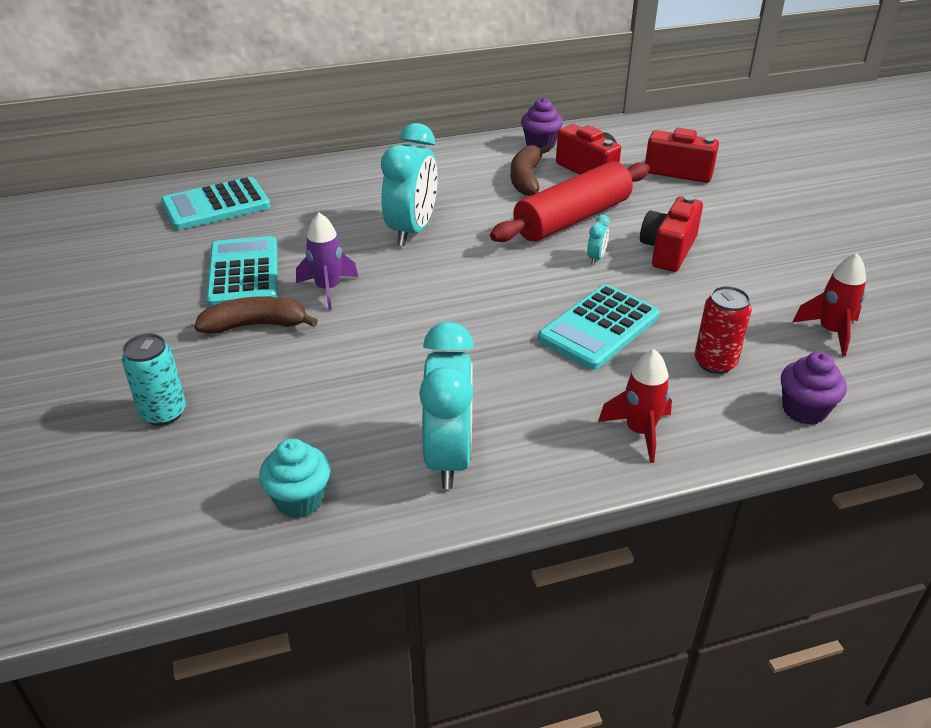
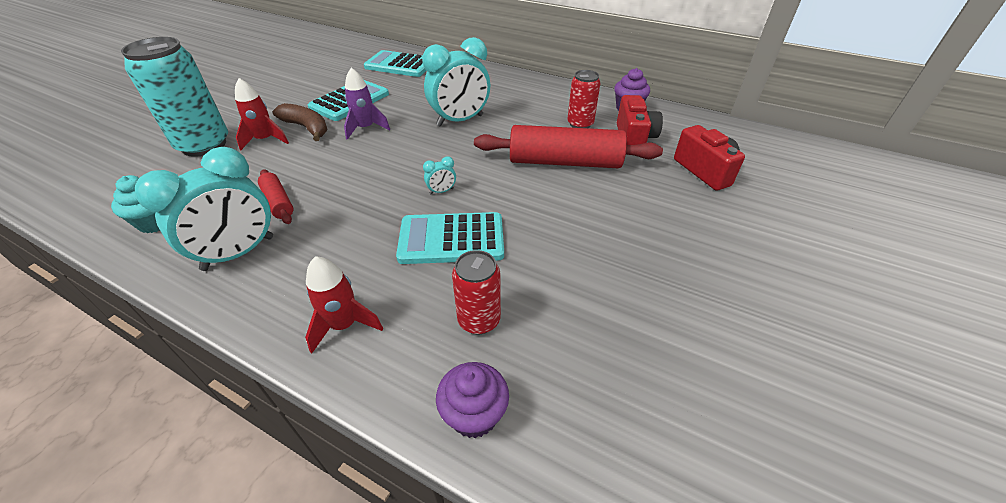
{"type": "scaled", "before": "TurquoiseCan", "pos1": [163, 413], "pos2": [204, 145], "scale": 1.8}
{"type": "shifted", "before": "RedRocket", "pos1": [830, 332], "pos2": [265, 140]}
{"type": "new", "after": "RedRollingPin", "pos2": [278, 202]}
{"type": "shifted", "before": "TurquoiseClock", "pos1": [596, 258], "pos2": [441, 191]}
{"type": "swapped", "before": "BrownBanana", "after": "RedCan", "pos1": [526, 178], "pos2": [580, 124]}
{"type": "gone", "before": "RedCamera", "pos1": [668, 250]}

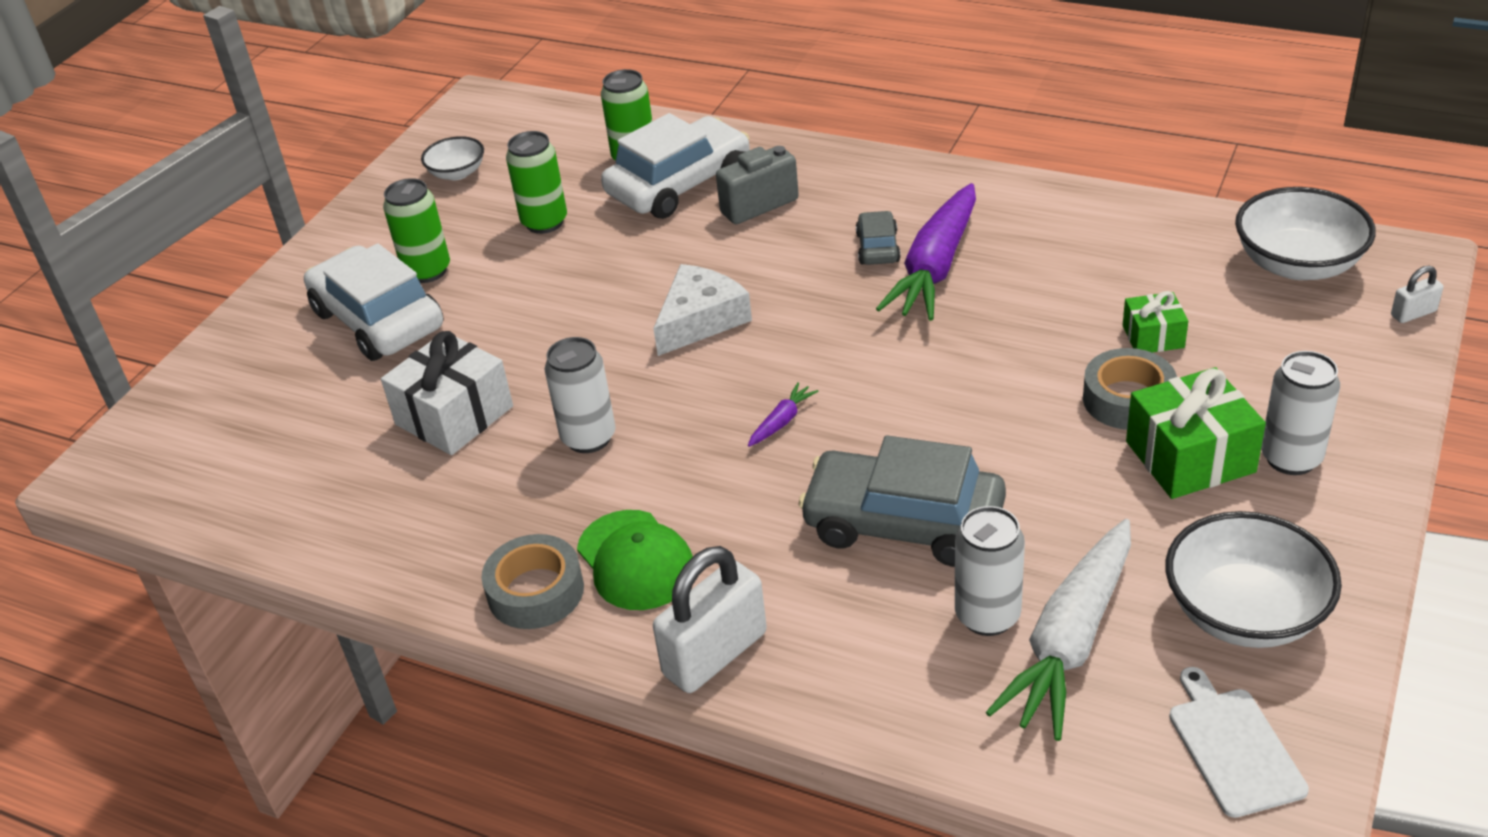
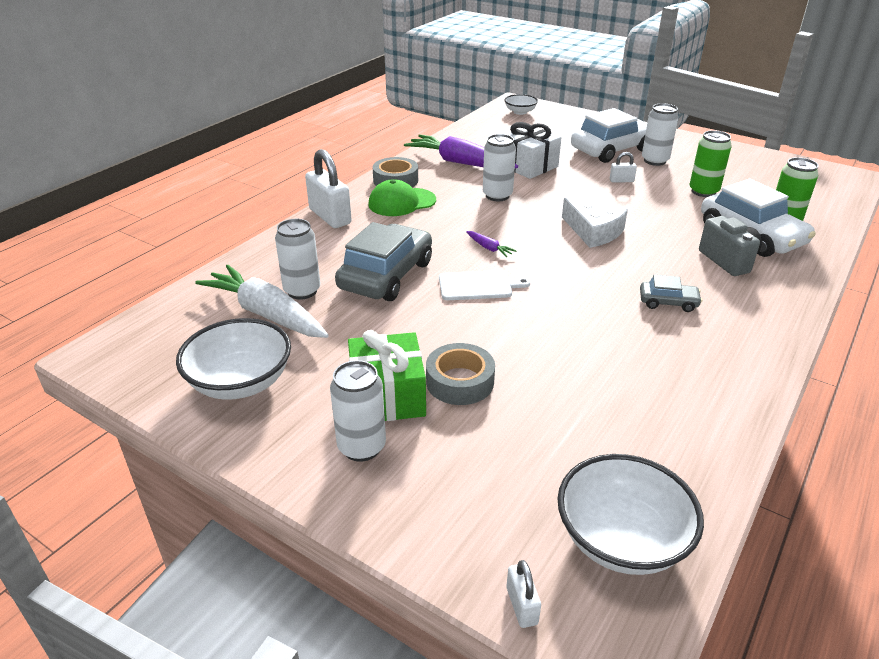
{"type": "shifted", "before": "PurpleCarrot", "pos1": [935, 267], "pos2": [460, 162]}
{"type": "shifted", "before": "WhiteCuttingBoard", "pos1": [1233, 747], "pos2": [478, 286]}
{"type": "shifted", "before": "WhiteBowl", "pos1": [457, 173], "pos2": [520, 112]}
{"type": "new", "after": "WhitePadlock", "pos2": [621, 180]}
{"type": "repainted", "before": "GreenCan", "after": "WhiteCan", "pos1": [427, 271], "pos2": [655, 161]}
{"type": "gone", "before": "GreenGift", "pos1": [1153, 336]}

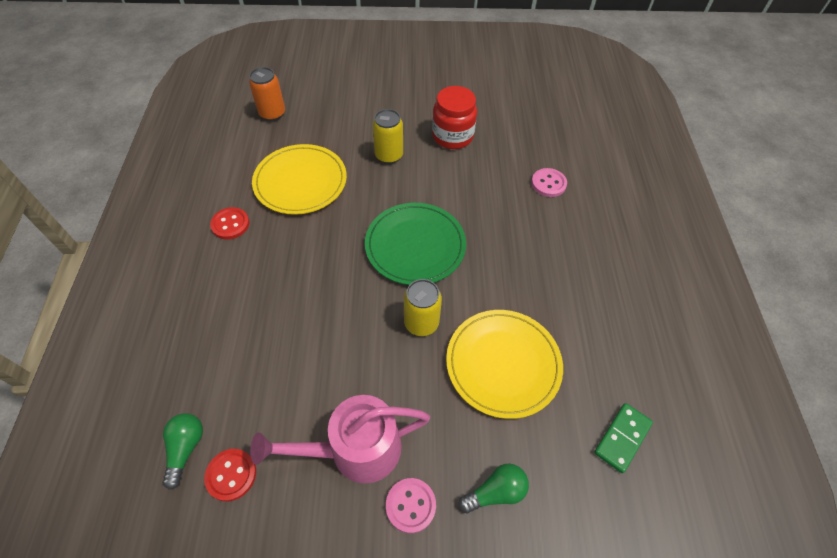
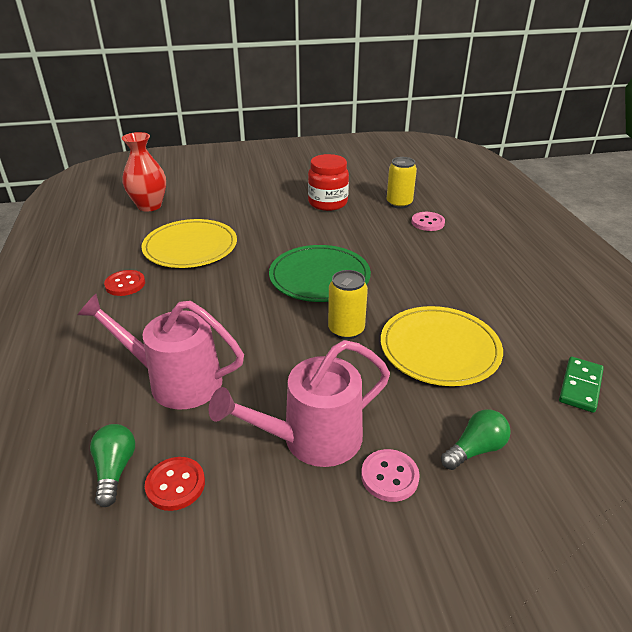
{"type": "new", "after": "PinkWateringCan", "pos2": [176, 381]}
{"type": "swapped", "before": "OrangeCan", "after": "RedVase", "pos1": [272, 114], "pos2": [149, 206]}
{"type": "shifted", "before": "YellowCan", "pos1": [389, 155], "pos2": [399, 203]}

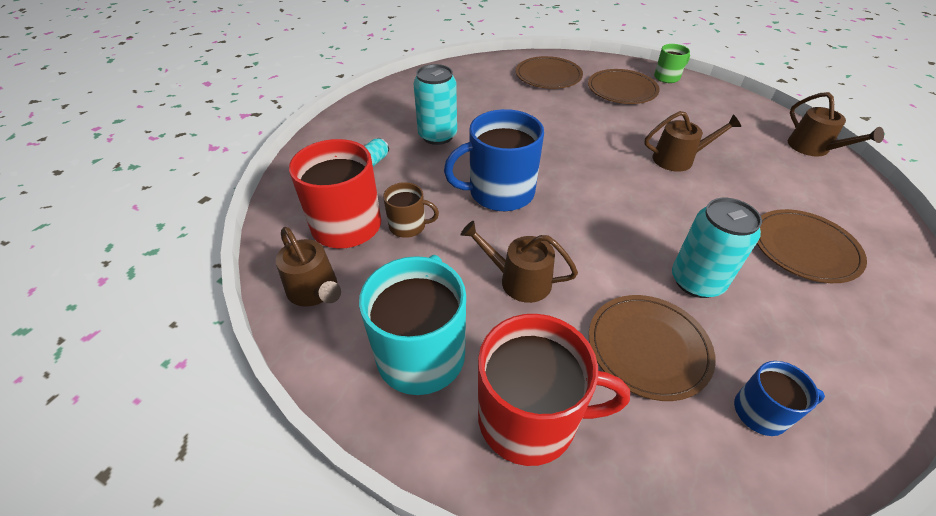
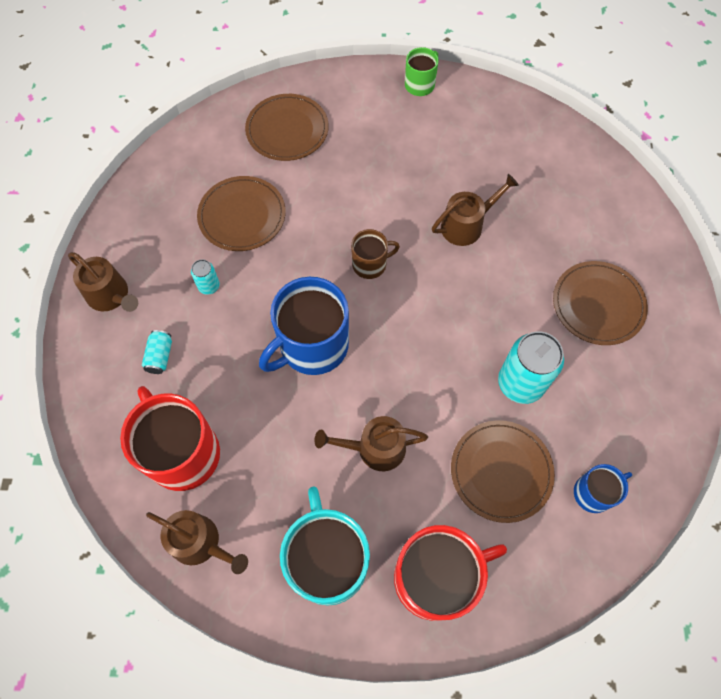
{"type": "shifted", "before": "BrownWateringCan", "pos1": [813, 148], "pos2": [110, 295]}
{"type": "scaled", "before": "TurquoiseCan", "pos1": [437, 136], "pos2": [209, 286], "scale": 0.49}
{"type": "shifted", "before": "BrownPlate", "pos1": [622, 89], "pos2": [242, 216]}
{"type": "shifted", "before": "BrownMug", "pos1": [408, 226], "pos2": [370, 264]}

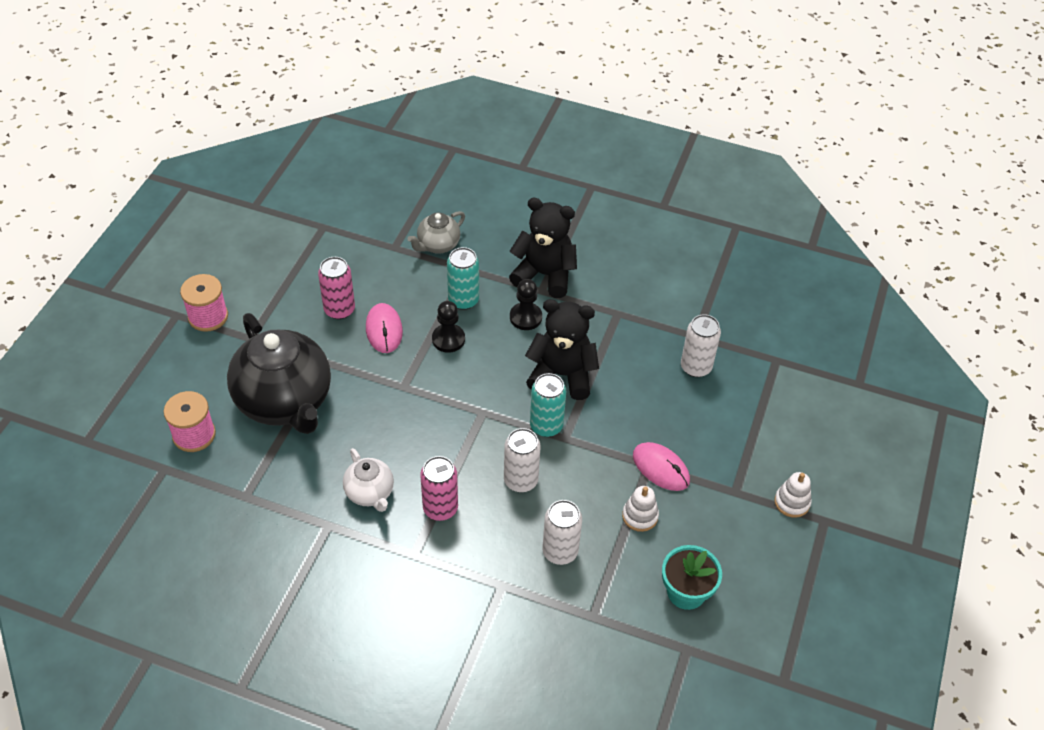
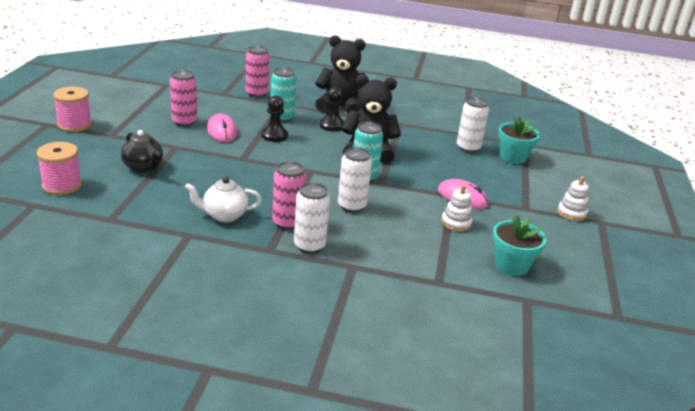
{"type": "scaled", "before": "BlackTeapot", "pos1": [285, 402], "pos2": [143, 167], "scale": 0.48}
{"type": "rotated", "before": "WhiteTeapot", "pos1": [370, 493], "pos2": [224, 215], "turn": 120}
{"type": "swapped", "before": "GreyTeapot", "after": "PinkCan", "pos1": [438, 245], "pos2": [256, 93]}
{"type": "shifted", "before": "WhiteCan", "pos1": [560, 551], "pos2": [309, 246]}
{"type": "new", "after": "TurquoiseFlowerPot", "pos2": [513, 157]}

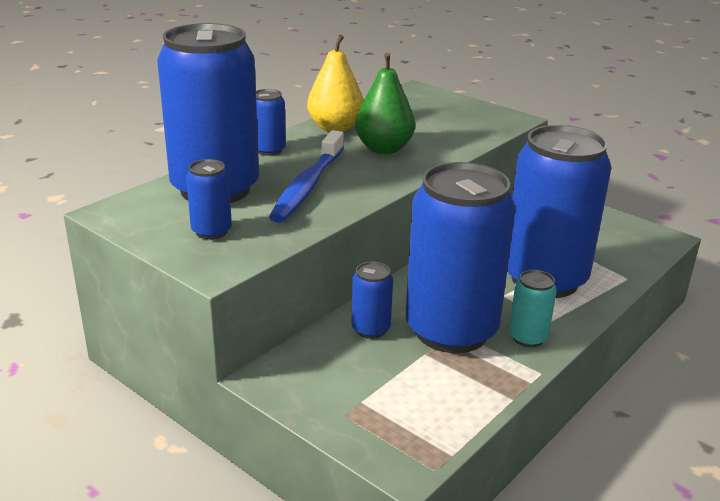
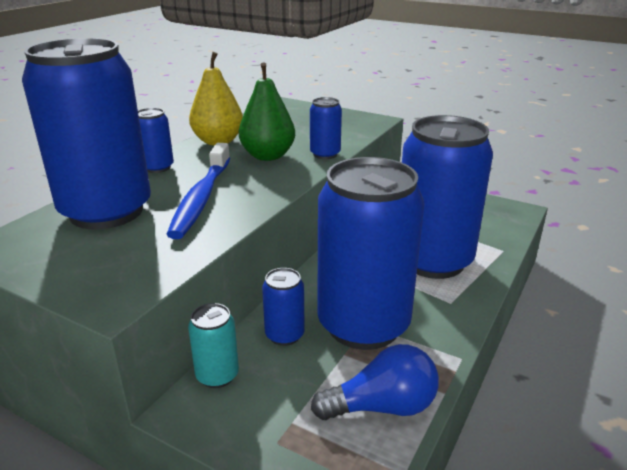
{"type": "shifted", "before": "TurquoiseCan", "pos1": [527, 338], "pos2": [217, 375]}
{"type": "shifted", "before": "BlueCan", "pos1": [211, 231], "pos2": [325, 154]}
{"type": "new", "after": "BlueLightBulb", "pos2": [382, 406]}

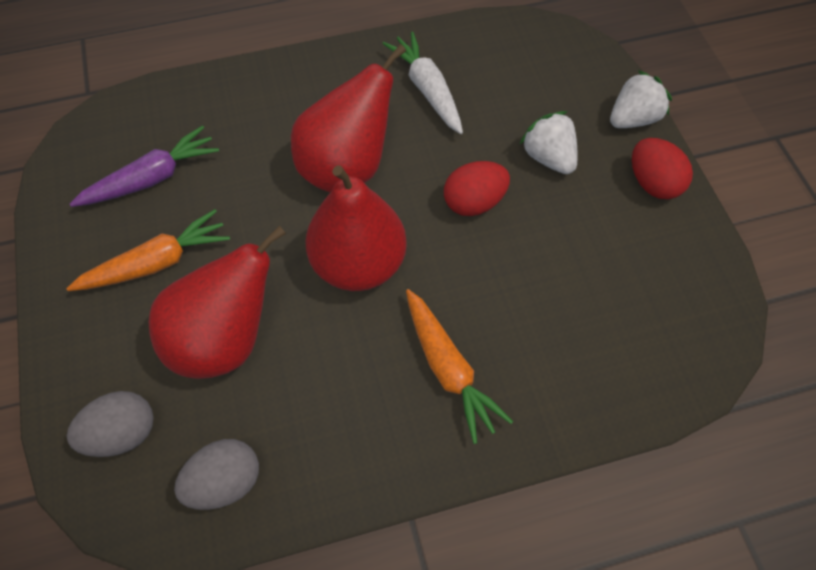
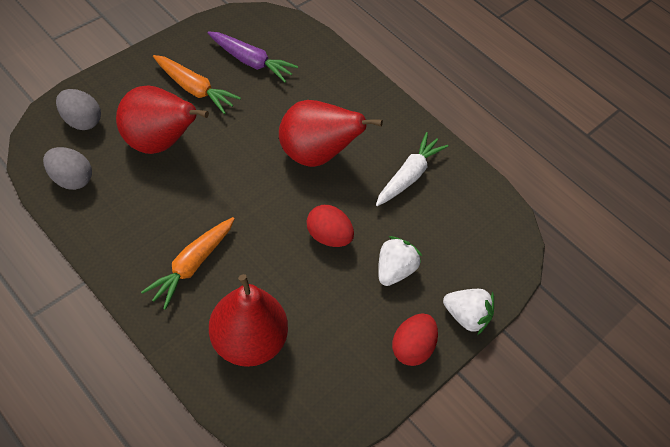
{"type": "shifted", "before": "RedPear", "pos1": [358, 264], "pos2": [248, 341]}

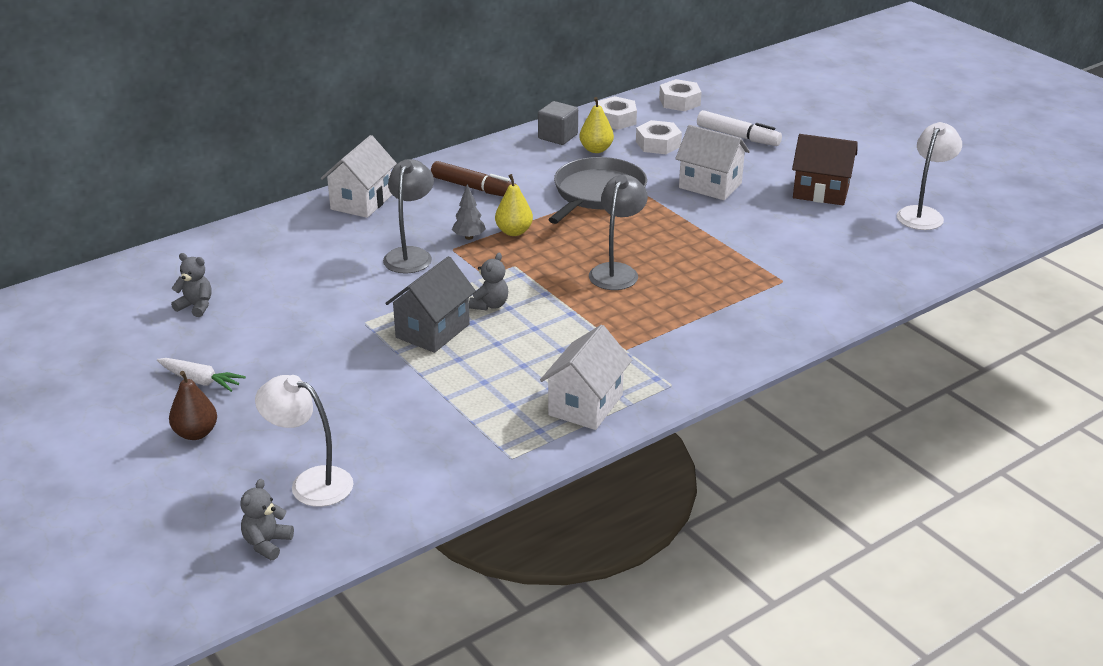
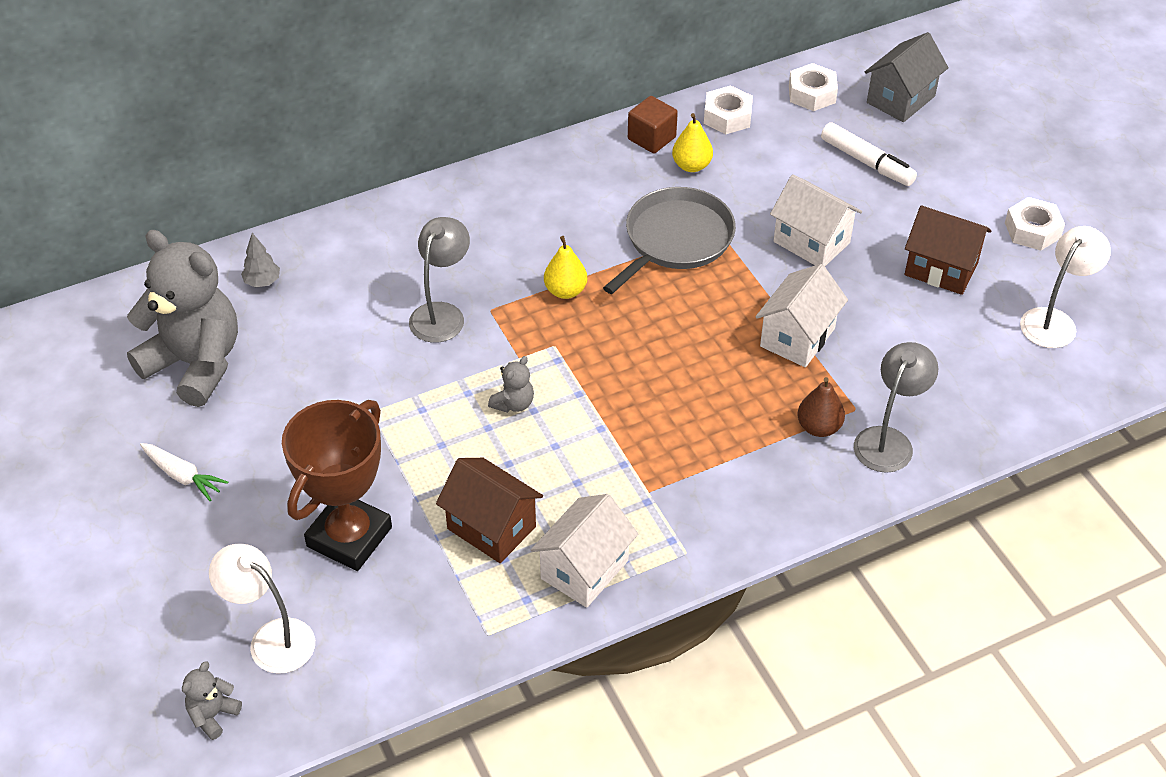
{"type": "scaled", "before": "GreyTeddyBear", "pos1": [196, 306], "pos2": [195, 364], "scale": 2.5}
{"type": "shifted", "before": "GreyTree", "pos1": [469, 237], "pos2": [262, 282]}
{"type": "new", "after": "BrownTrophy", "pos2": [349, 537]}
{"type": "new", "after": "BrownHouse", "pos2": [491, 528]}
{"type": "repainted", "before": "GreyCube", "after": "BrownCube", "pos1": [558, 136], "pos2": [651, 138]}
{"type": "shifted", "before": "WhiteHouse", "pos1": [361, 202], "pos2": [797, 337]}
{"type": "shifted", "before": "BrownPear", "pos1": [196, 433], "pos2": [818, 427]}
{"type": "shifted", "before": "GreyLamp", "pos1": [617, 271], "pos2": [888, 440]}
{"type": "shifted", "before": "GreyHouse", "pos1": [432, 331], "pos2": [900, 99]}
{"type": "shifted", "before": "WhiteNut", "pos1": [658, 144], "pos2": [1032, 230]}
{"type": "gone", "before": "BrownMarker", "pos1": [474, 188]}

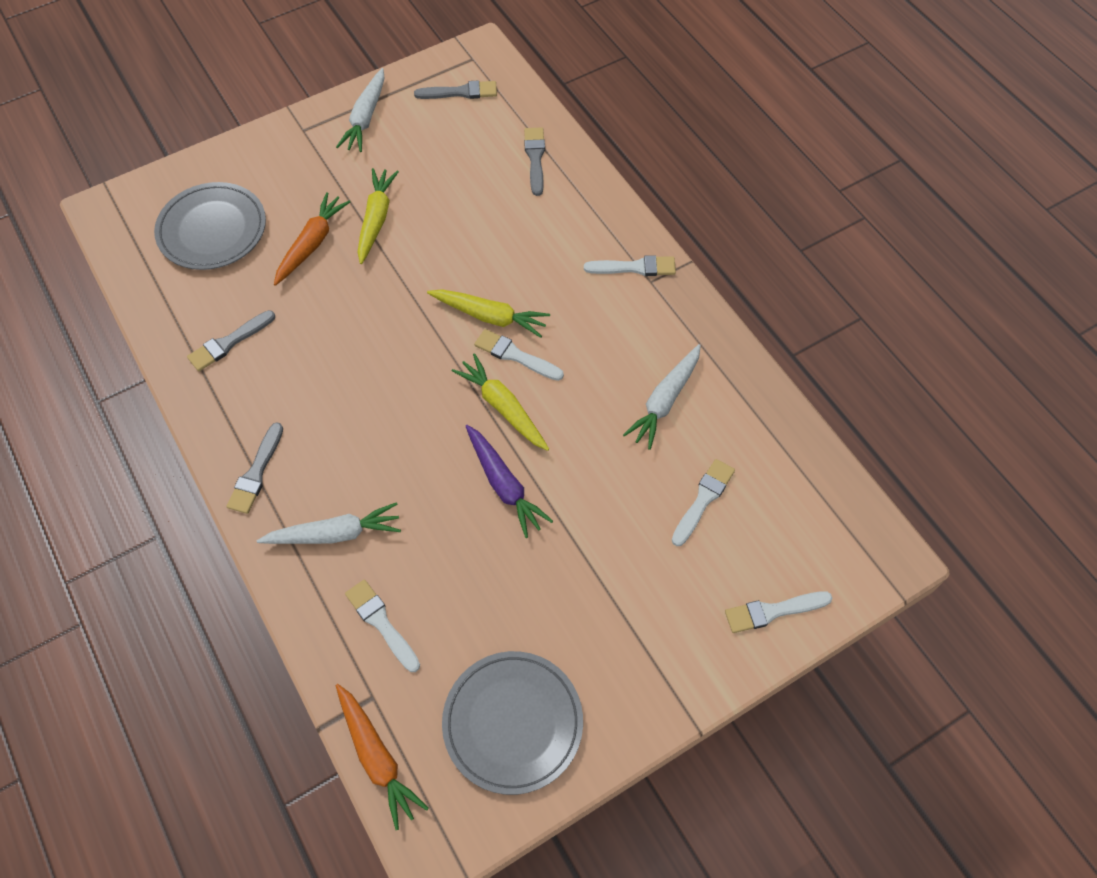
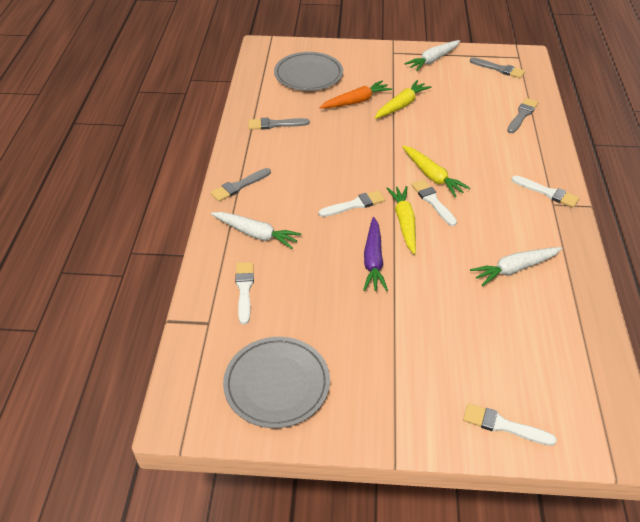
{"type": "shifted", "before": "WhiteBrush", "pos1": [703, 499], "pos2": [354, 204]}
{"type": "gone", "before": "OrangeCarrot", "pos1": [377, 757]}

